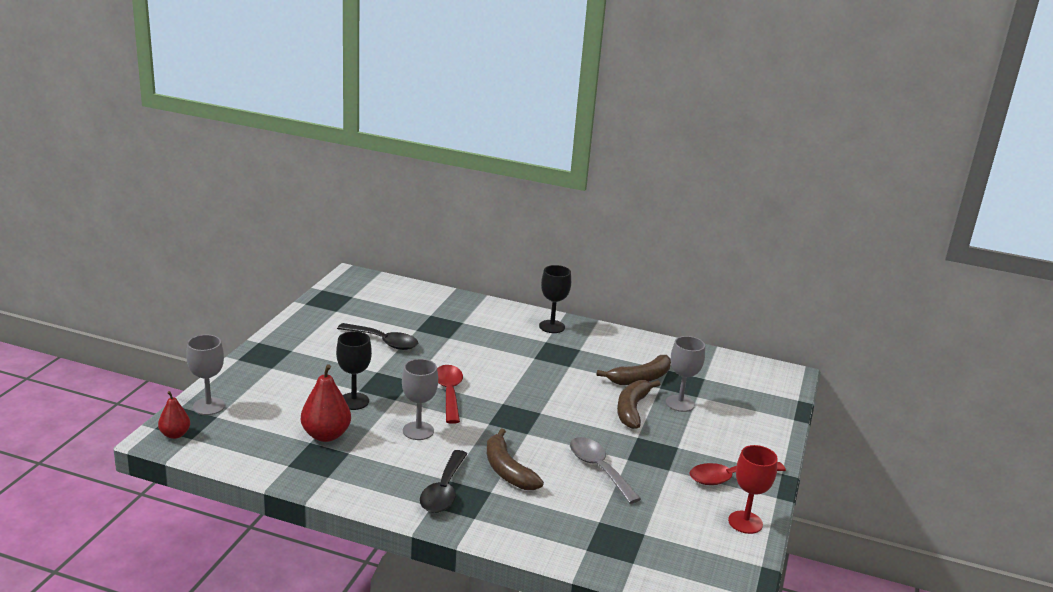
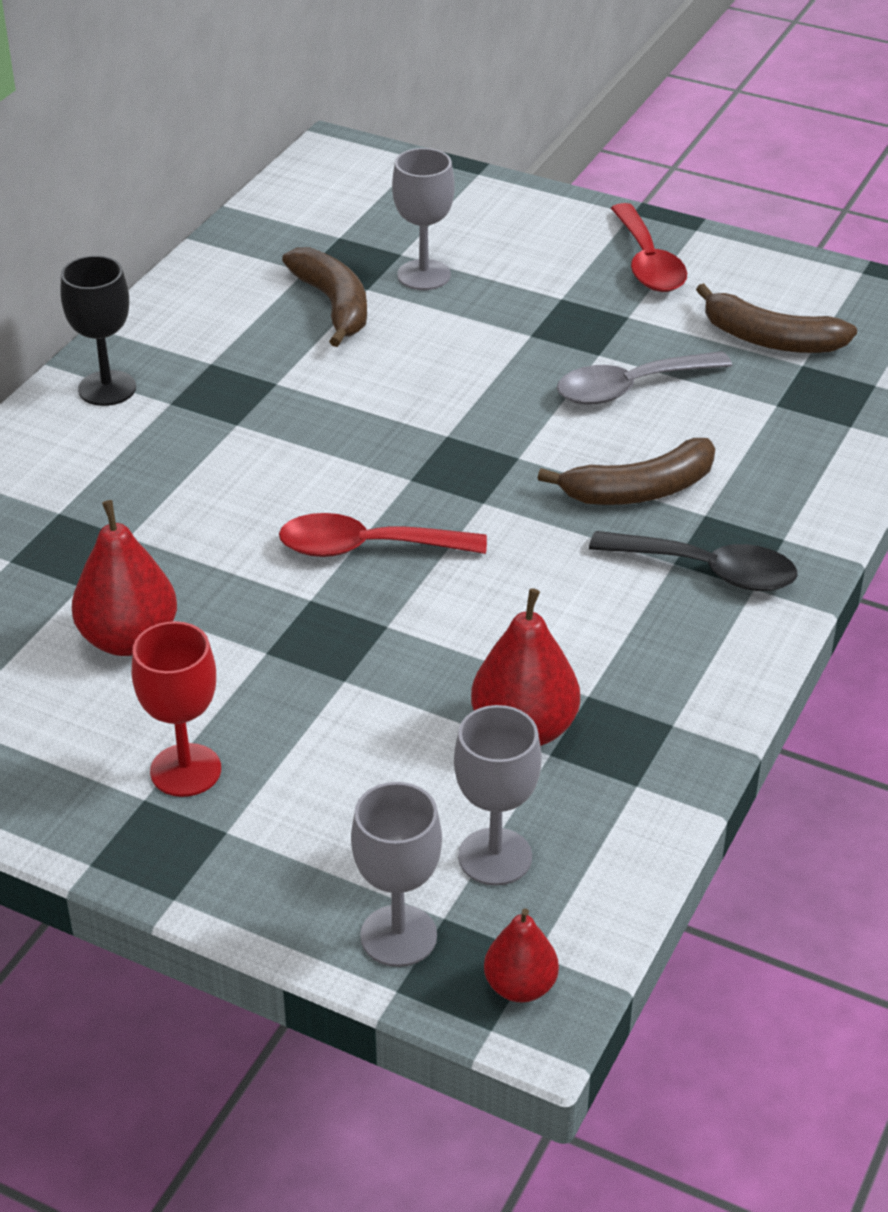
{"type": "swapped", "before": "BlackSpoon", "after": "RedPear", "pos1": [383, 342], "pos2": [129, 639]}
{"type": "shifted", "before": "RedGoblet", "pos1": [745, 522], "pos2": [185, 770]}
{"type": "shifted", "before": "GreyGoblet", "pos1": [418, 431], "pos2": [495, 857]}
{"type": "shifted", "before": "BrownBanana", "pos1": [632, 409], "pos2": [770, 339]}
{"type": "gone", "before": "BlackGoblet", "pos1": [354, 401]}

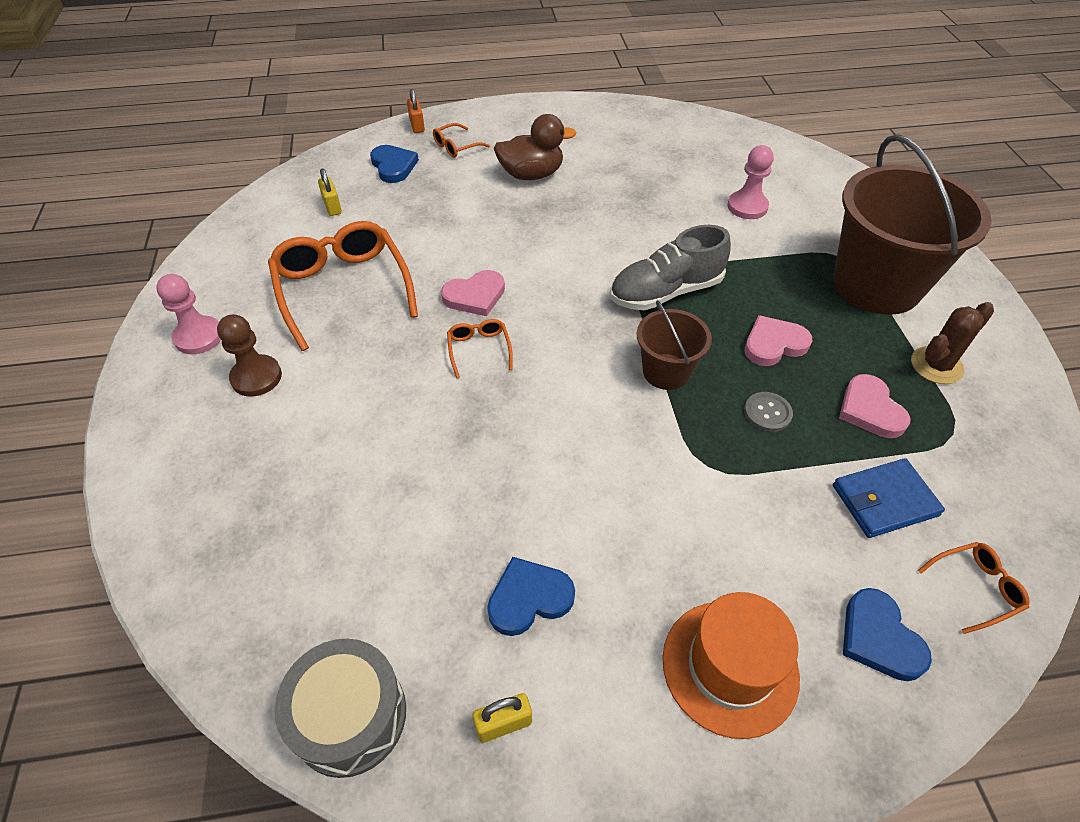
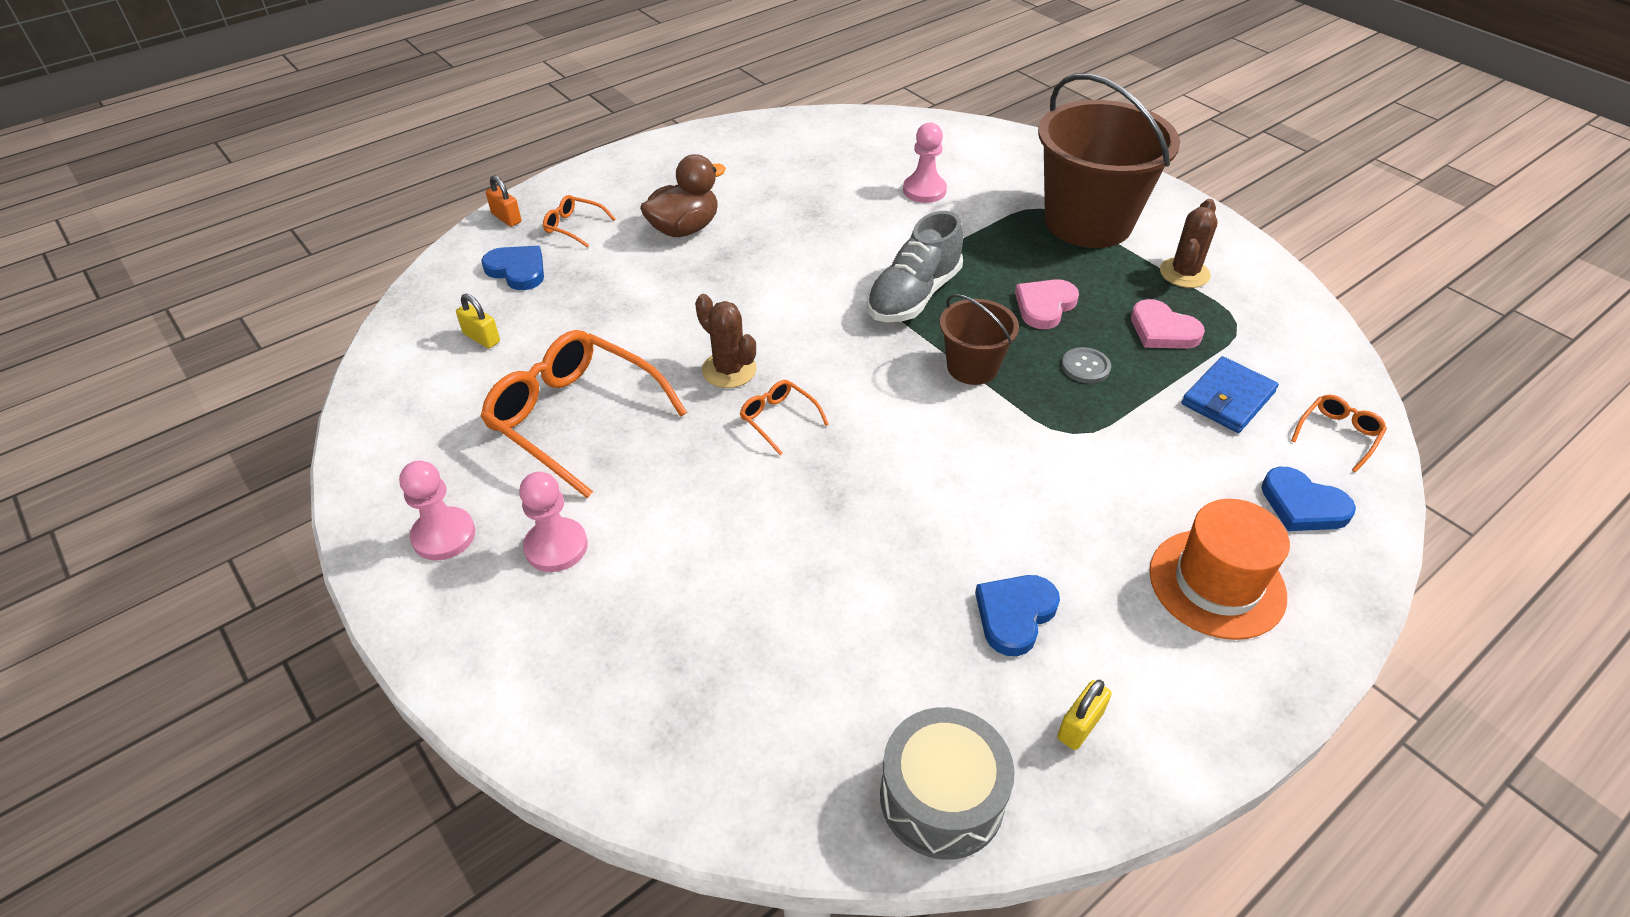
{"type": "repainted", "before": "BrownPawn", "after": "PinkPawn", "pos1": [256, 377], "pos2": [556, 547]}
{"type": "rotated", "before": "OrangeGlasses", "pos1": [456, 147], "pos2": [574, 226], "turn": 90}
{"type": "swapped", "before": "PinkHeart", "after": "BrownCactus", "pos1": [475, 296], "pos2": [729, 370]}

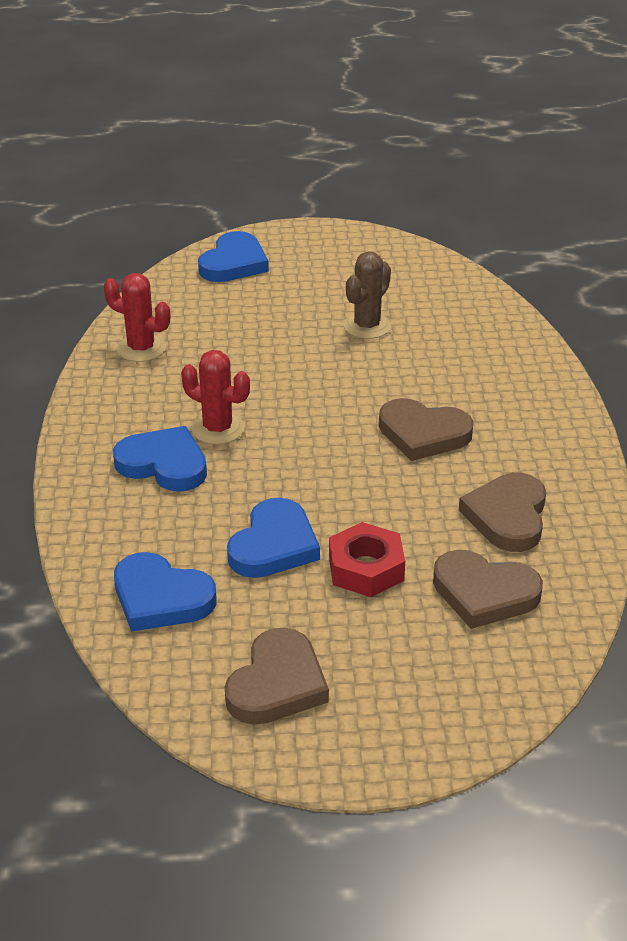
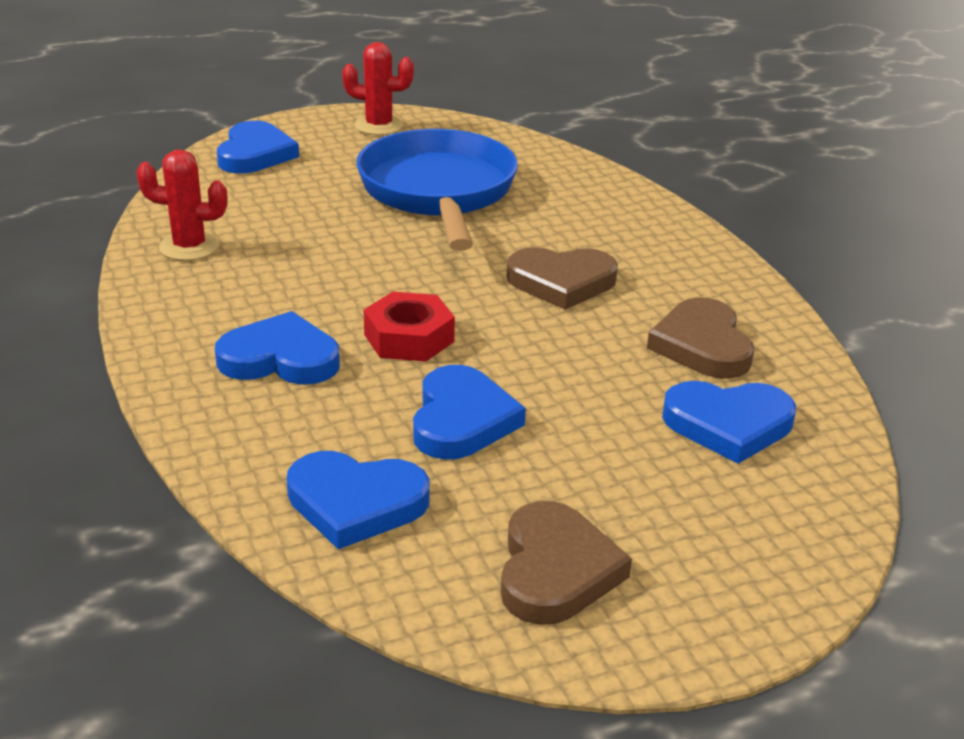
{"type": "shifted", "before": "RedCactus", "pos1": [218, 429], "pos2": [379, 126]}
{"type": "swapped", "before": "BrownCactus", "after": "BluePan", "pos1": [367, 326], "pos2": [438, 192]}
{"type": "shifted", "before": "RedNut", "pos1": [366, 568], "pos2": [409, 338]}
{"type": "repainted", "before": "BrownHeart", "after": "BlueHeart", "pos1": [484, 593], "pos2": [728, 424]}

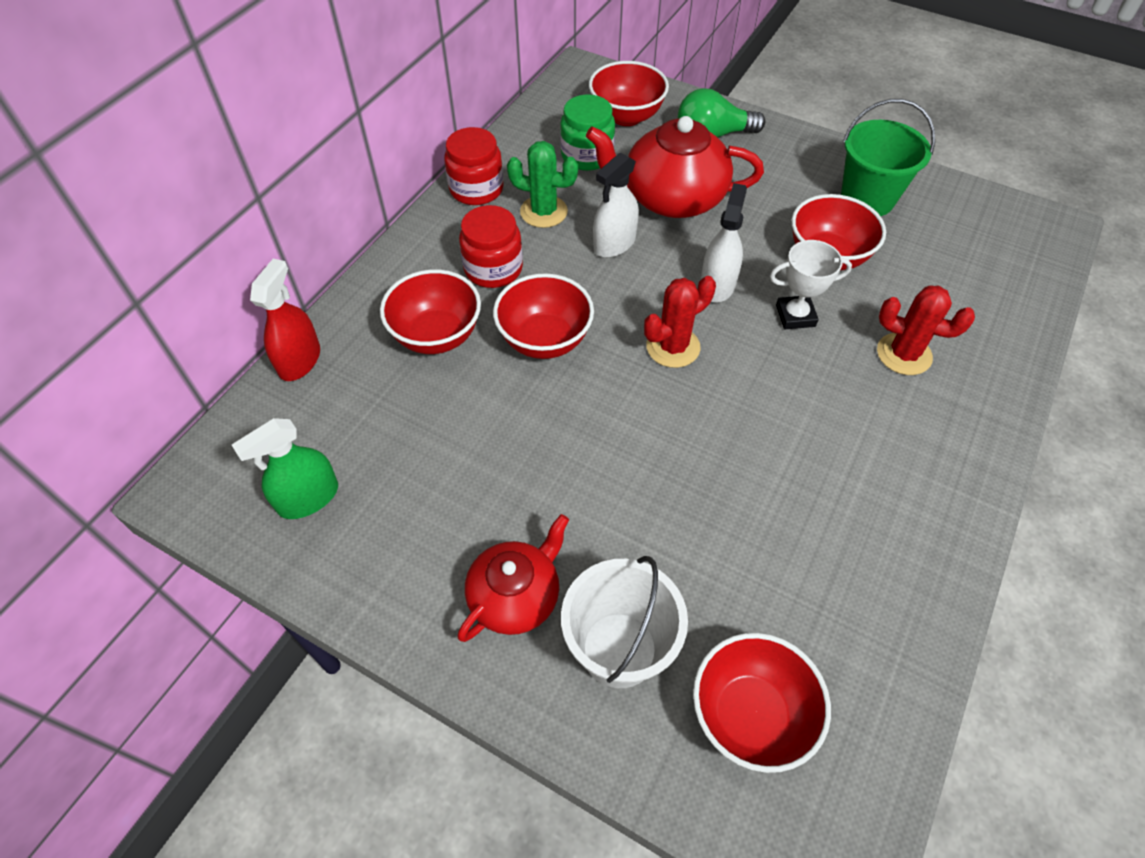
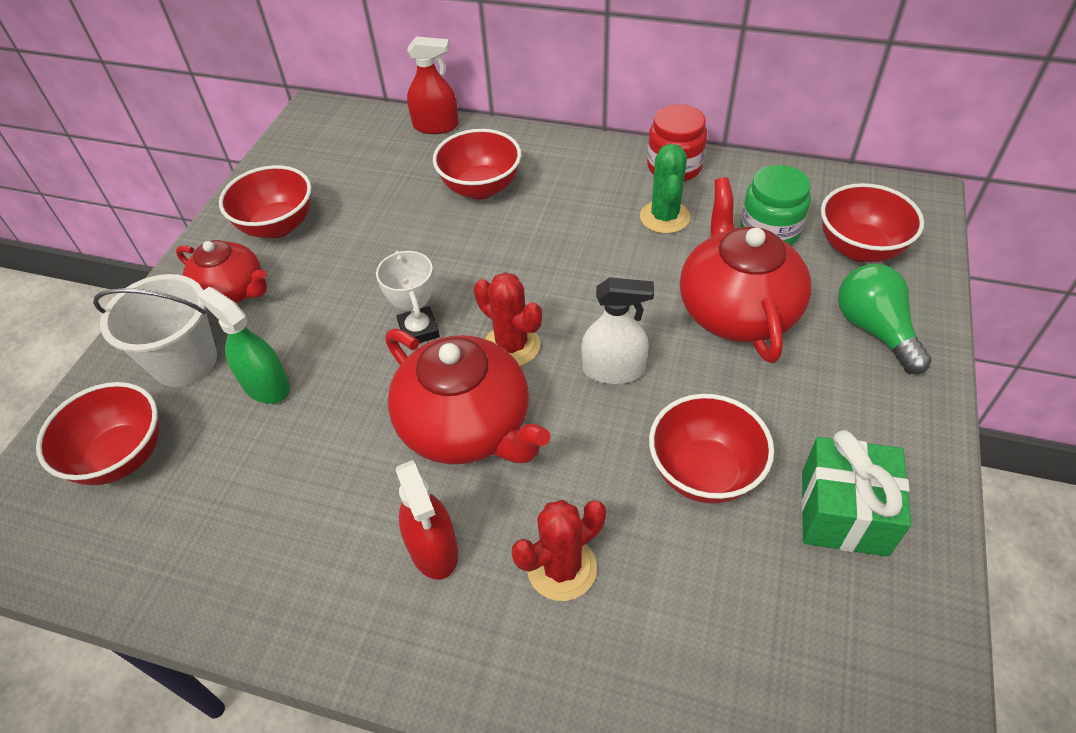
{"type": "shifted", "before": "GreenSprayBottle", "pos1": [308, 498], "pos2": [266, 385]}
{"type": "shifted", "before": "RedBowl", "pos1": [544, 340], "pos2": [277, 226]}
{"type": "shifted", "before": "WhiteTrophy", "pos1": [795, 316], "pos2": [419, 330]}
{"type": "new", "after": "RedTeapot", "pos2": [467, 426]}
{"type": "new", "after": "RedSprayBottle", "pos2": [433, 548]}
{"type": "rotated", "before": "RedCactus", "pos1": [904, 354], "pos2": [562, 568], "turn": 45}
{"type": "swapped", "before": "GreenBucket", "after": "GreenGift", "pos1": [867, 198], "pos2": [843, 512]}
{"type": "gone", "before": "RedJar", "pos1": [493, 269]}
{"type": "gone", "before": "WhiteSprayBottle", "pos1": [614, 243]}

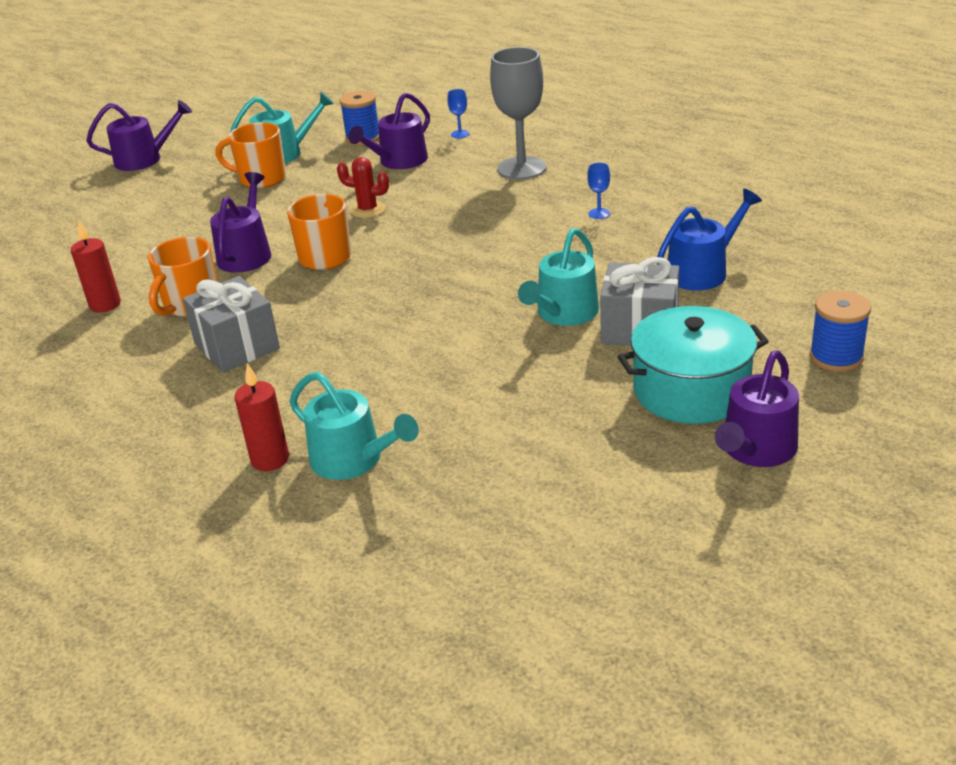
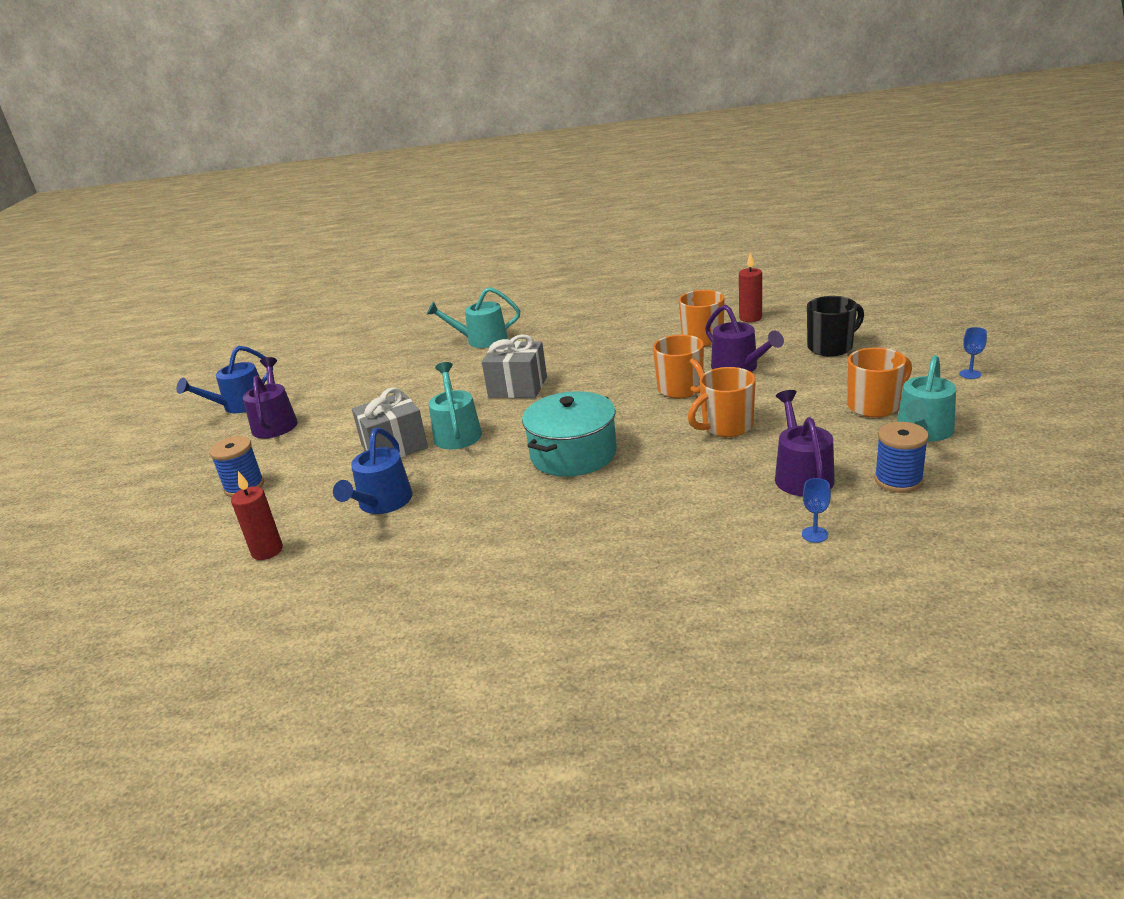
{"type": "new", "after": "BlueWateringCan", "pos2": [240, 405]}
{"type": "shifted", "before": "RedCandle", "pos1": [270, 459], "pos2": [267, 551]}
{"type": "shifted", "before": "GreyGift", "pos1": [237, 346], "pos2": [517, 387]}
{"type": "shifted", "before": "TurquoisePot", "pos1": [691, 390], "pos2": [573, 454]}
{"type": "swapped", "before": "RedCactus", "after": "OrangeMug", "pos1": [368, 210], "pos2": [726, 426]}
{"type": "new", "after": "BlackMug", "pos2": [831, 347]}
{"type": "shifted", "before": "BlueGoblet", "pos1": [599, 213], "pos2": [970, 374]}
{"type": "gone", "before": "PurpleWateringCan", "pos1": [144, 159]}
{"type": "gone", "before": "GreyGoblet", "pos1": [521, 168]}

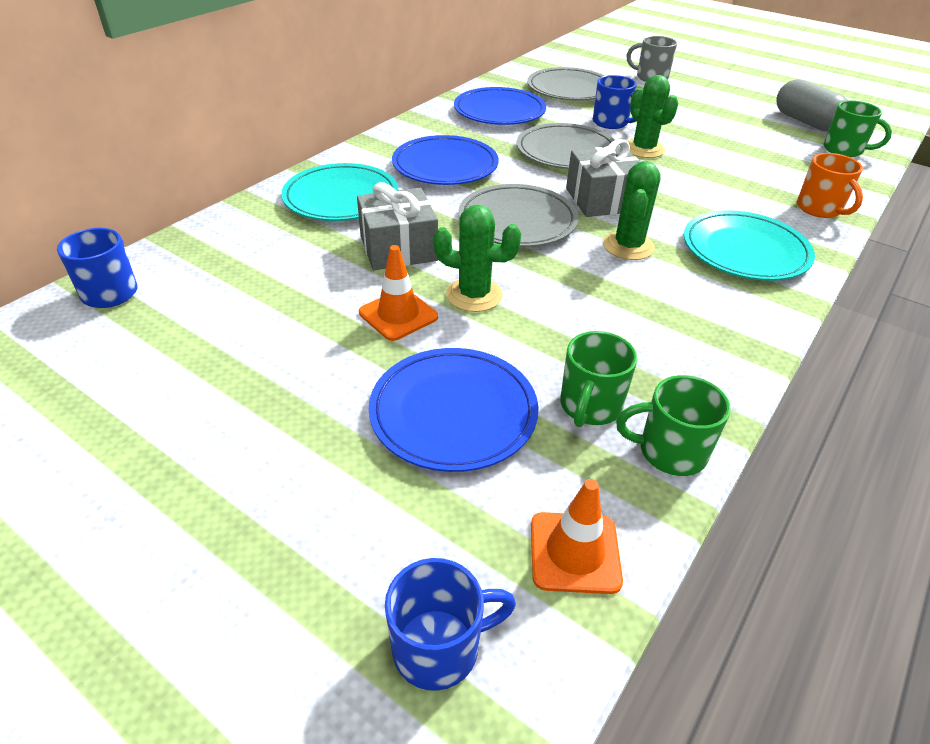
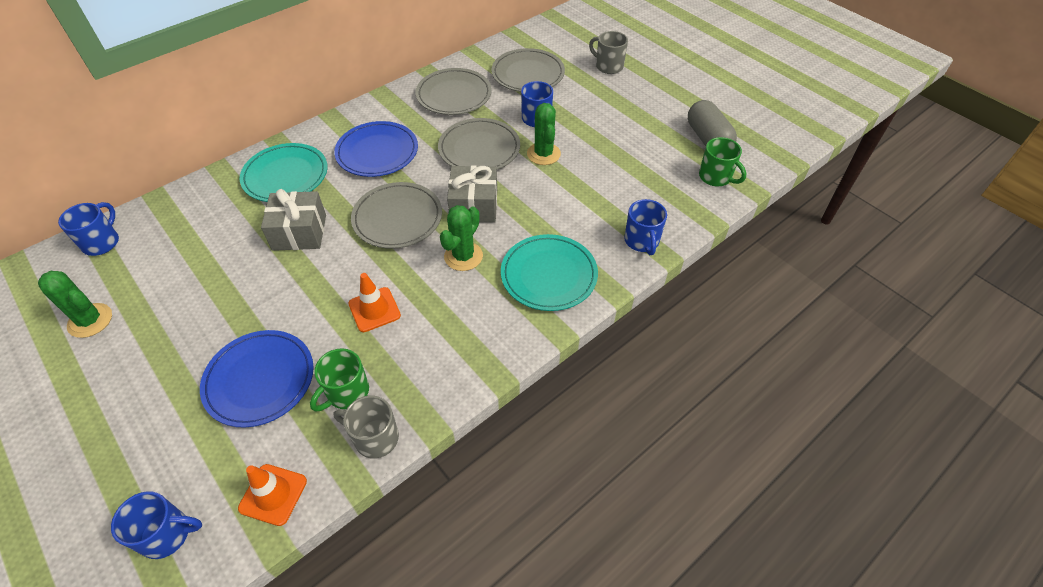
{"type": "shifted", "before": "GreenCactus", "pos1": [474, 295], "pos2": [90, 320]}
{"type": "repainted", "before": "GreenMug", "after": "GreyMug", "pos1": [670, 452], "pos2": [375, 438]}
{"type": "shifted", "before": "OrangeTrafficCone", "pos1": [398, 315], "pos2": [374, 309]}
{"type": "repainted", "before": "BluePlate", "after": "GreyPlate", "pos1": [499, 111], "pos2": [454, 95]}
{"type": "repainted", "before": "OrangeMug", "after": "BlueMug", "pos1": [820, 209], "pos2": [642, 241]}

